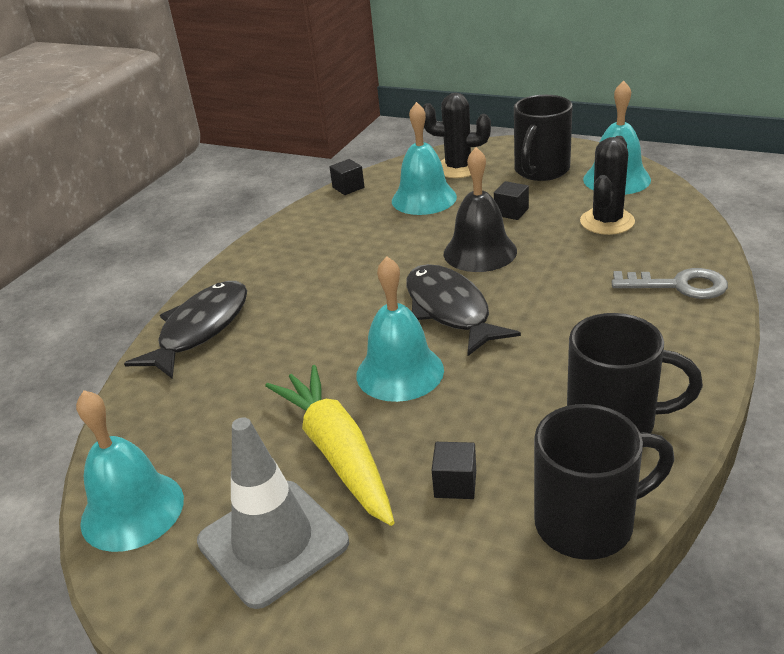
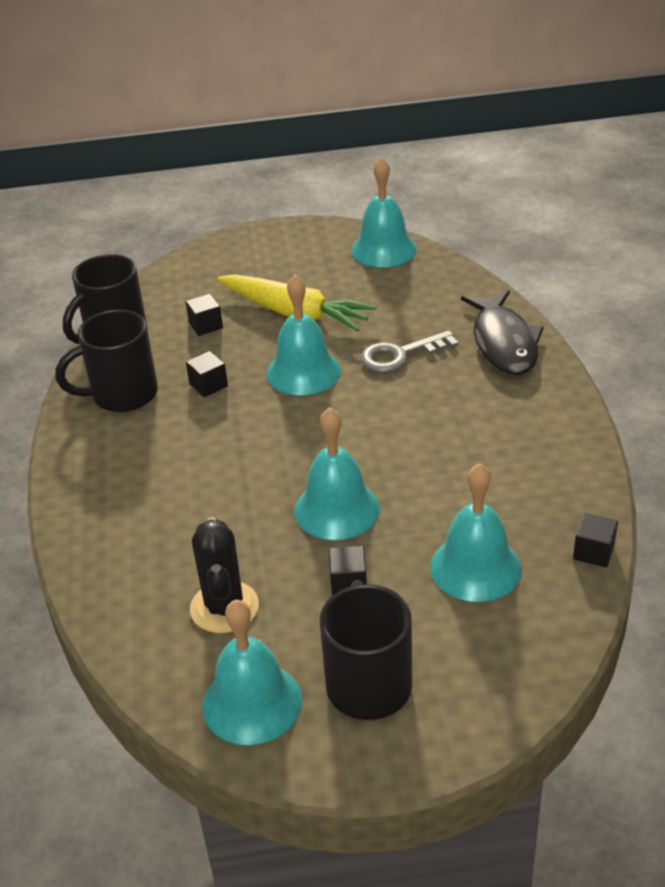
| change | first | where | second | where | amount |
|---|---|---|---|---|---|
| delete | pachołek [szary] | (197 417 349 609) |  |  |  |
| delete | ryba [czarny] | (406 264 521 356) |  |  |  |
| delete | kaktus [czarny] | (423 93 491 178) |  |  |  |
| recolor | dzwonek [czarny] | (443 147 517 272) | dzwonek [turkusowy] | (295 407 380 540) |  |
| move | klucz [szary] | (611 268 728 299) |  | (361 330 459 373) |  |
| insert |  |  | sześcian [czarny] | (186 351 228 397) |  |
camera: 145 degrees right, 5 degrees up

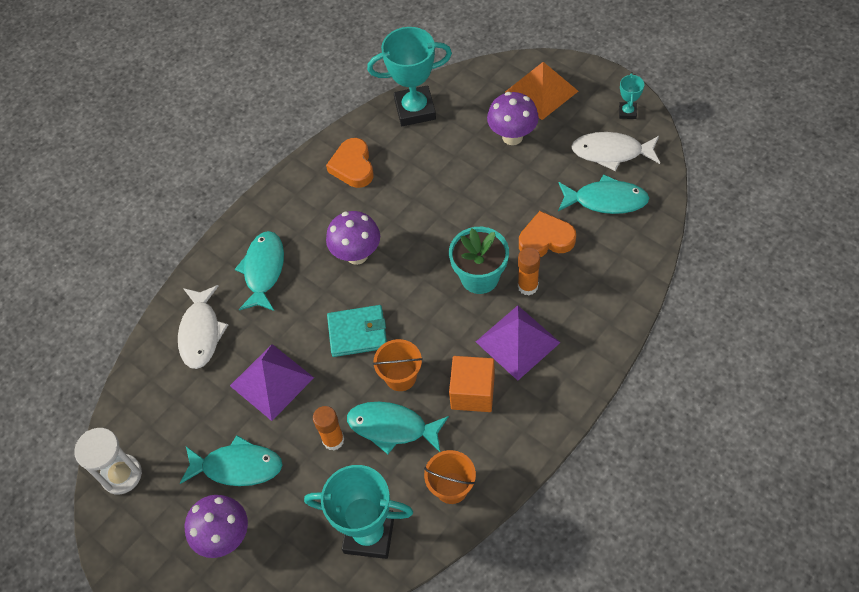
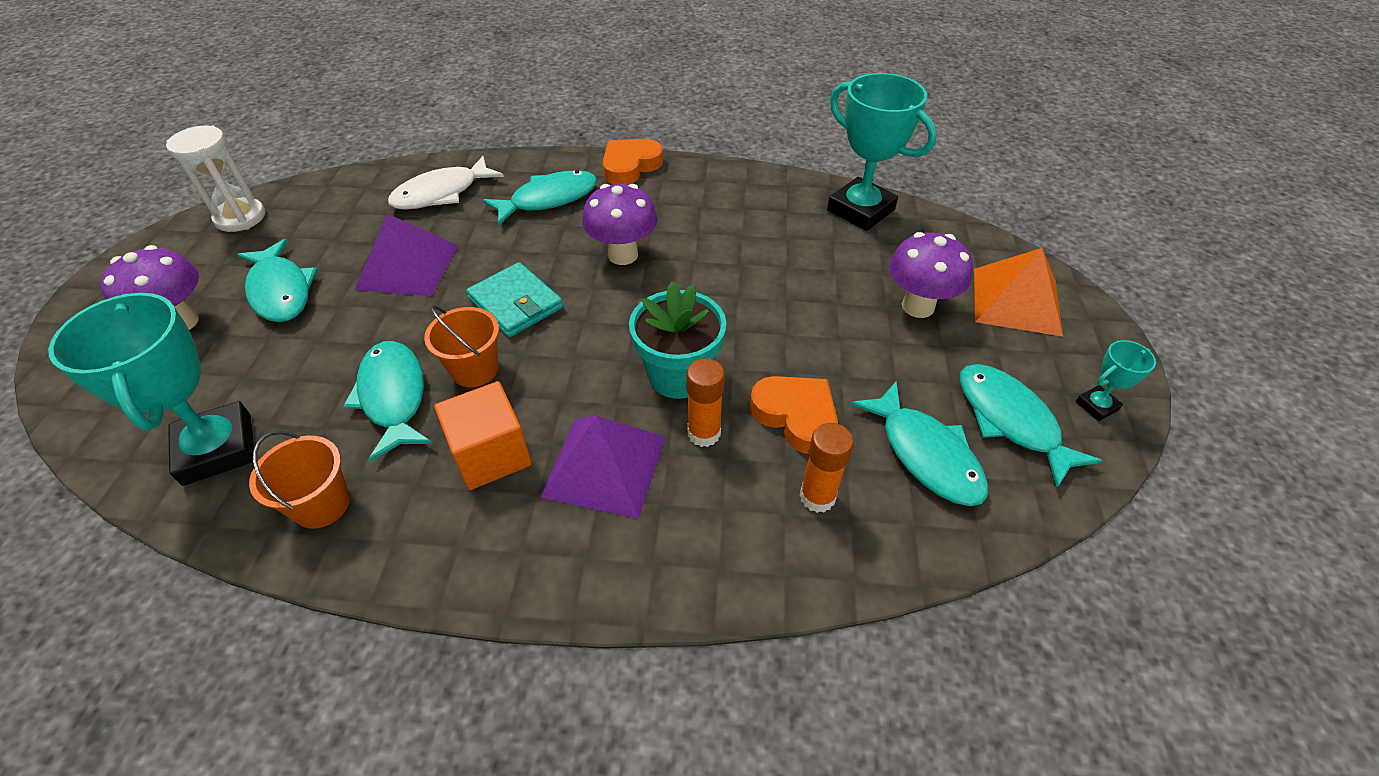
| change | first | where | second | where | amount |
|---|---|---|---|---|---|
| move | klej w sztyfcie [pomarańczowy] | (313 406 344 451) |  | (800 423 854 513) |  |
| move | serce [pomarańczowy] | (326 138 374 188) |  | (603 139 663 185) |  |
| recolor | ryba [biały] | (571 132 660 171) | ryba [turkusowy] | (960 364 1102 488) |  |
camera: 50 degrees right, 10 degrees down

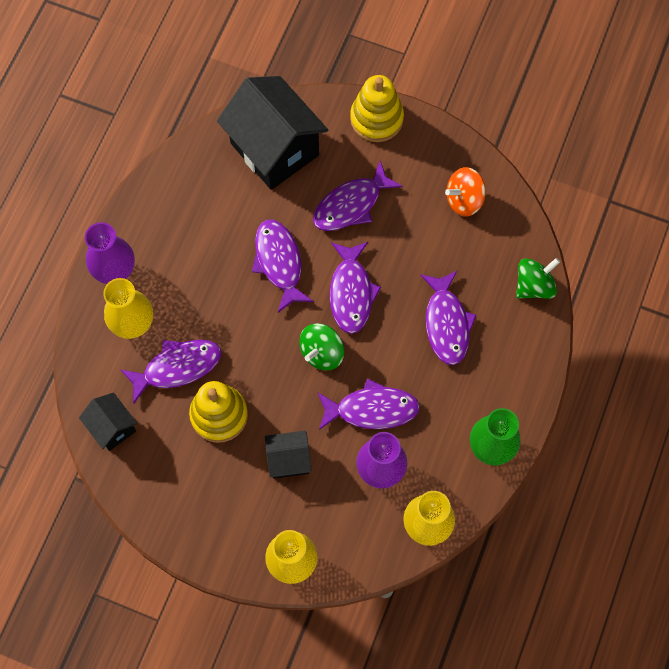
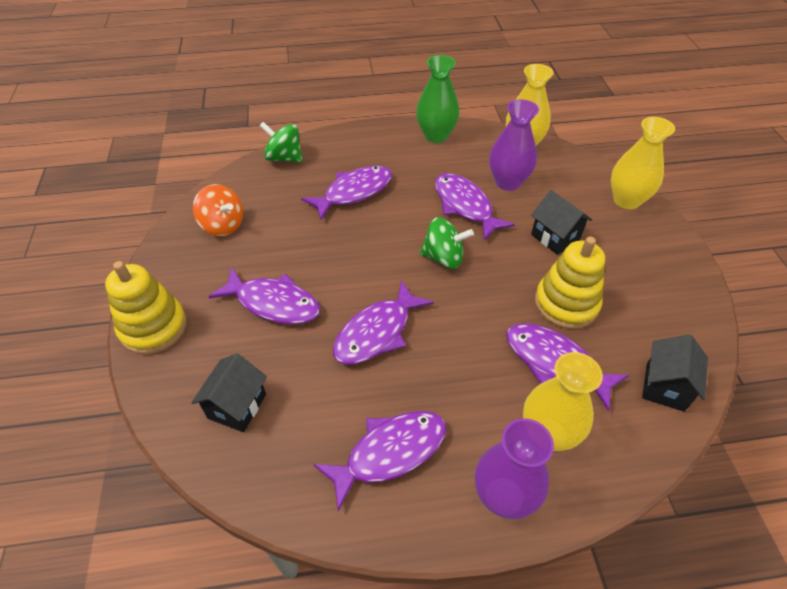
| change | first | where | second | where | amount |
|---|---|---|---|---|---|
| resize | domek [czarny] | (217 76 328 190) |  | (191 354 267 432) | x0.50 |
| move | ryba [fioletowy] | (330 242 381 334) |  | (313 411 447 511) |  |
camera: 120 degrees left, 20 degrees down

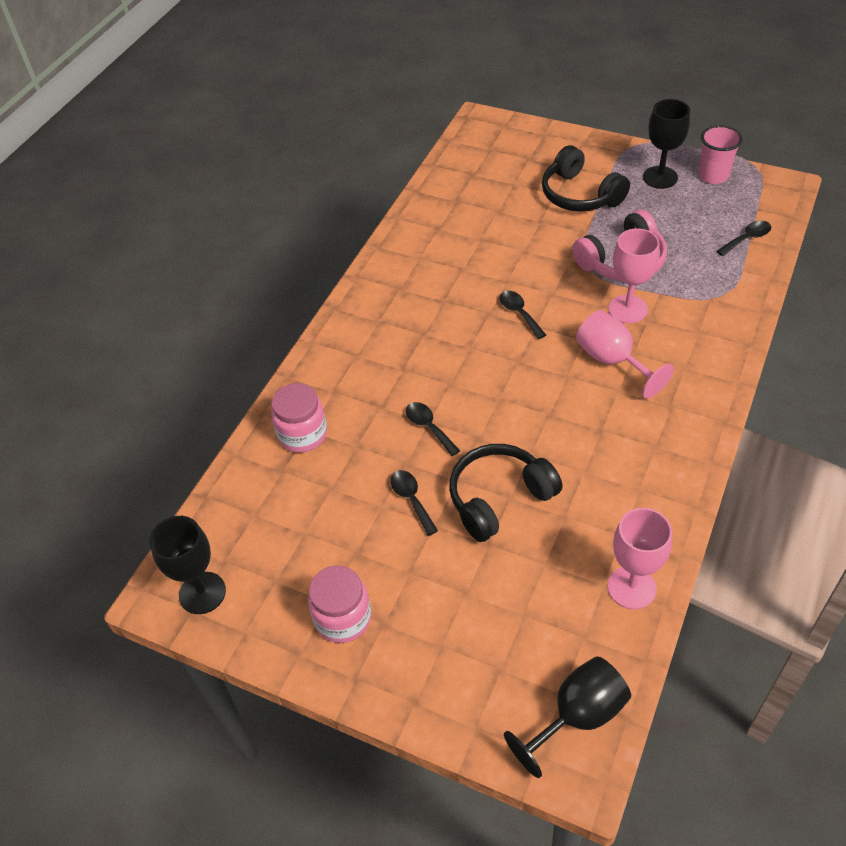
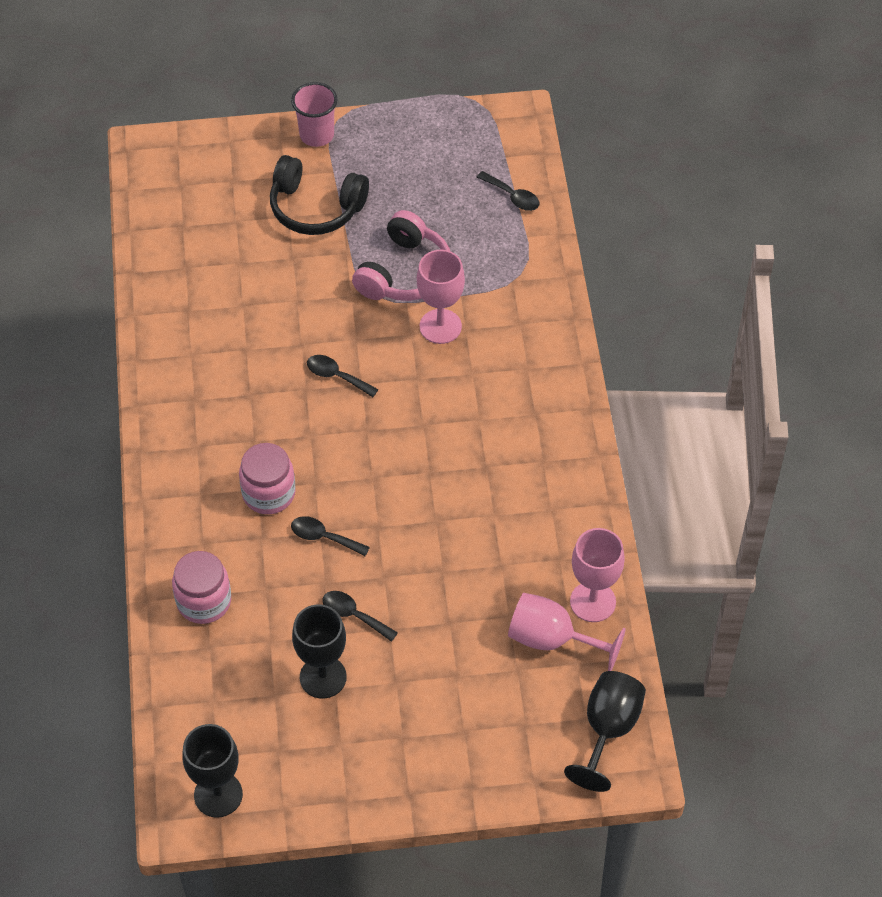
| change | first | where | second | where | amount |
|---|---|---|---|---|---|
| move | słoik [różowy] | (308 565 371 643) |  | (239 443 295 514) |  |
| delete | słuchawki [czarny] | (449 444 563 542) |  |  |  |
| move | kielich [różowy] | (576 310 674 399) |  | (508 593 626 671) |  |
| move | kielich [czarny] | (643 99 690 189) |  | (292 604 347 698) |  |
| move | szklanka [różowy] | (698 125 743 184) |  | (291 82 338 147) |  |
| rotate | łyżka [czarny] | (717 221 771 256) |  | (477 171 540 211) | 105 degrees clockwise |
camera: 35 degrees left, 5 degrees up

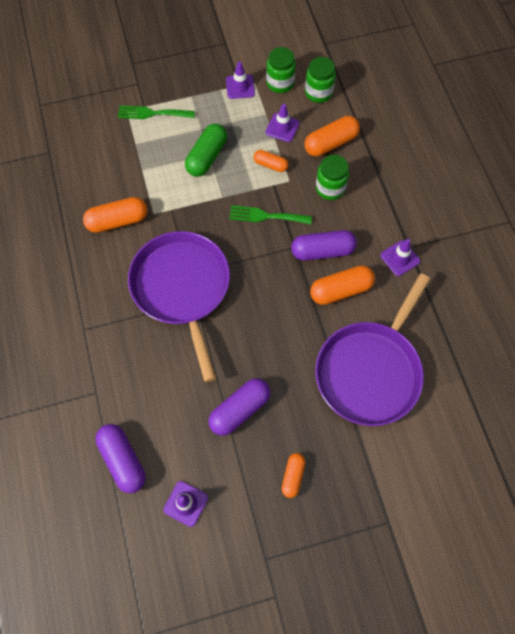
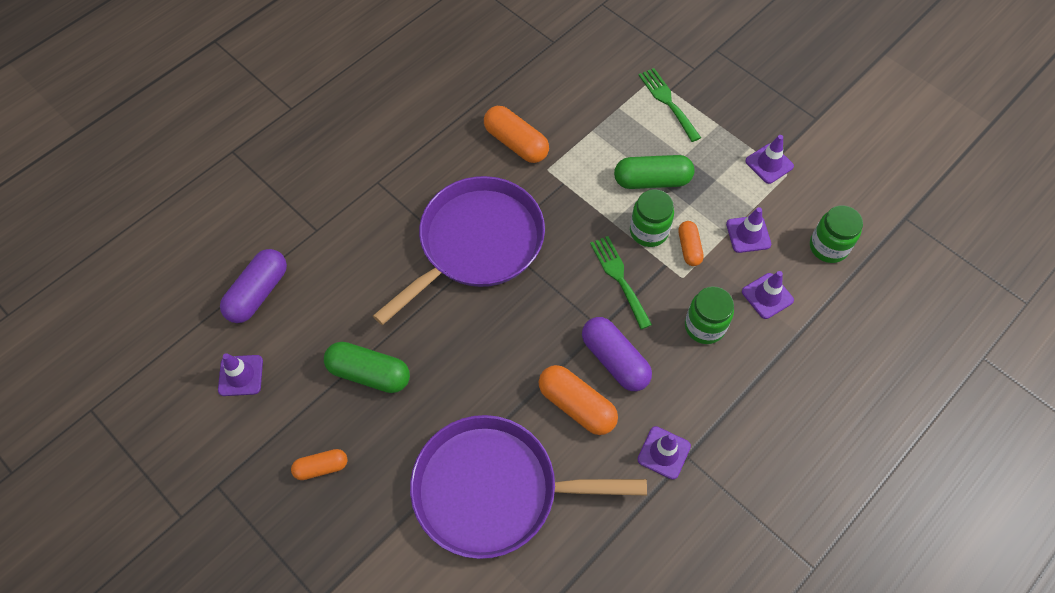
| change | first | where | second | where | amount |
|---|---|---|---|---|---|
| recolor | kapsułka [fioletowy] | (208 378 270 436) | kapsułka [zielony] | (324 342 410 393) |  |
| move | słoik [zielony] | (266 47 296 93) |  | (630 190 674 247) |  |
| replace | kapsułka [pomarańczowy] | (304 116 360 156) | pachołek [fioletowy] | (742 271 794 319) |  |
camera: 60 degrees right, 5 degrees down

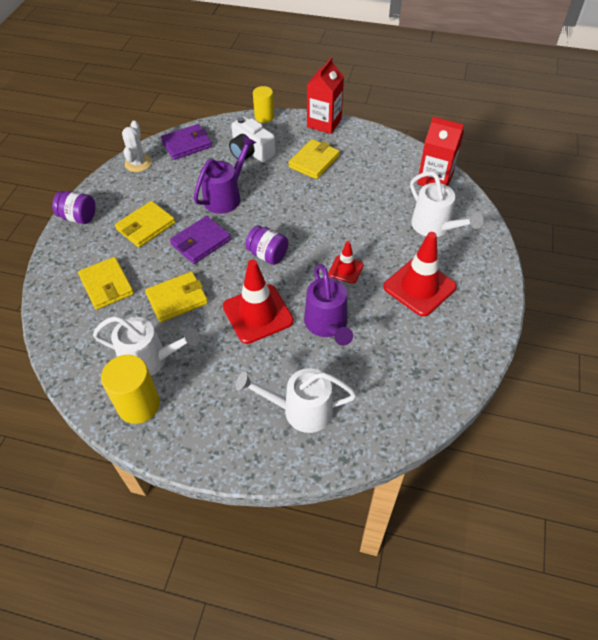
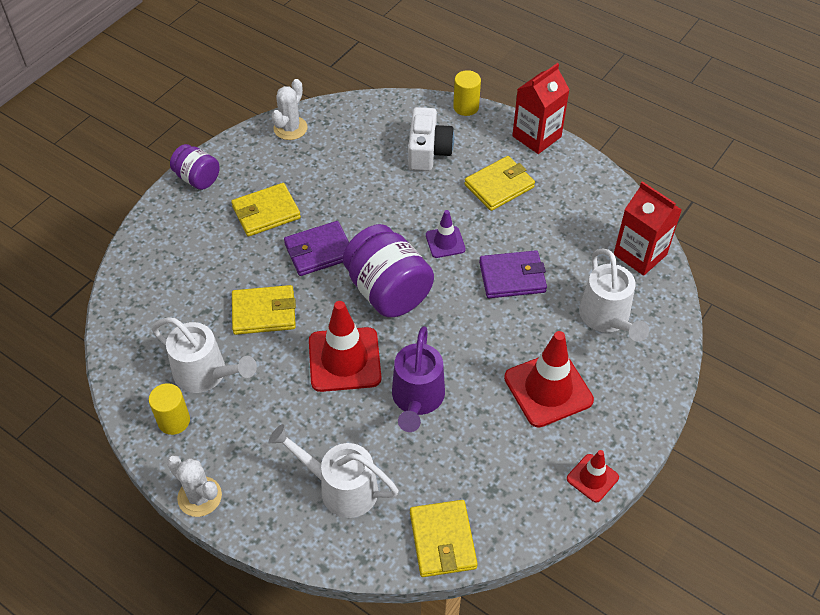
| change | first | where | second | where | amount |
|---|---|---|---|---|---|
| move | portfel [żółty] | (78 257 134 310) |  | (410 500 478 577) |  |
| resize | walec [żółty] | (101 355 160 424) |  | (149 383 190 435) | x0.66 |
| move | portfel [fioletowy] | (161 124 212 160) |  | (479 250 547 298) |  |
| delete | konewka [fioletowy] | (193 136 256 214) |  |  |  |
| rotate | aparat fotograficzny [biały] | (229 116 275 163) |  | (408 107 454 171) | 150 degrees counterclockwise |
| resize | słoik [fioletowy] | (245 225 288 265) |  | (343 224 434 317) | x1.76 |
| move | pachołek [czerwony] | (328 241 364 284) |  | (567 450 619 503) |  |
| insert |  |  | kaktus [biały] | (167 455 222 517) |  |
| insert |  |  | pachołek [fioletowy] | (426 210 466 258) |  |
camera: 20 degrees right, 0 degrees up

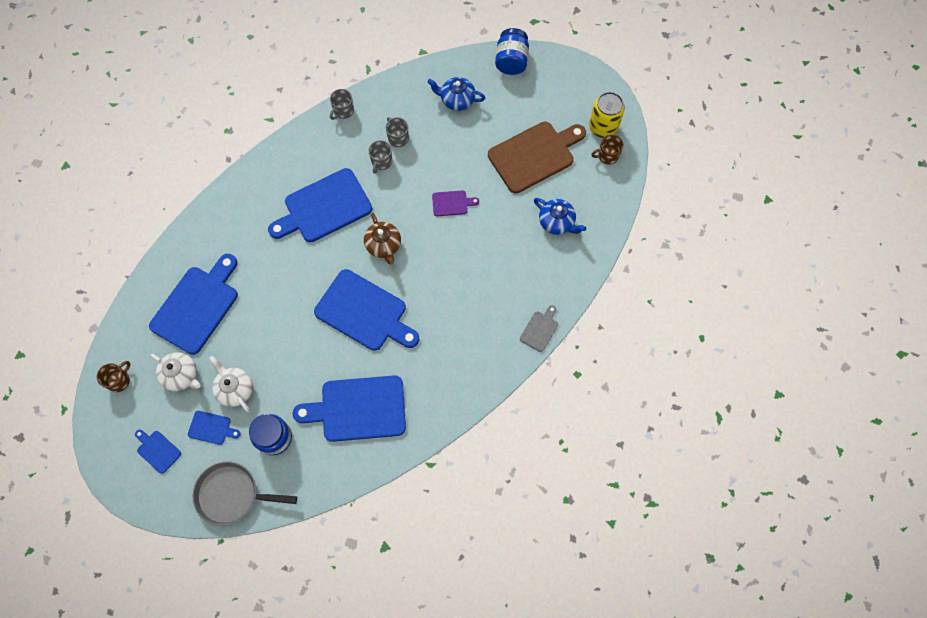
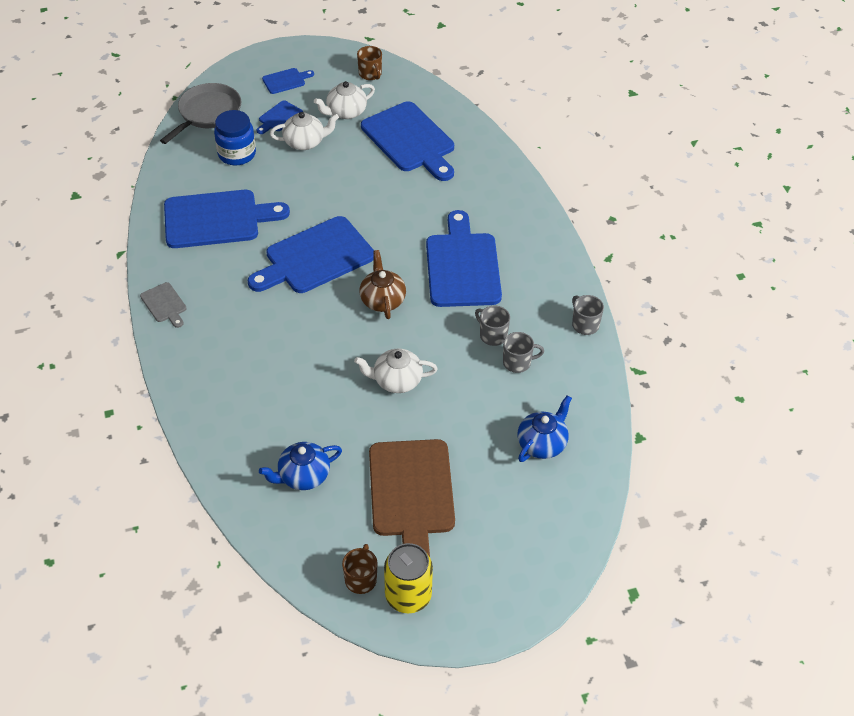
| change | first | where | second | where | amount |
|---|---|---|---|---|---|
| rotate | deska do krojenia [niebieski] | (293 375 406 442) |  | (164 190 290 248) | 60 degrees clockwise |
| rotate | imbryk [brązowy] | (364 213 401 264) |  | (359 250 406 319) | 75 degrees clockwise |
| replace | deska do krojenia [fioletowy] | (432 190 479 216) | imbryk [biały] | (354 348 438 393) |  |
| delete | słoik [niebieski] | (495 28 529 75) |  |  |  |
| move | deska do krojenia [szary] | (520 305 558 352) |  | (140 282 187 328) |  |
camera: 115 degrees right, 20 degrees down

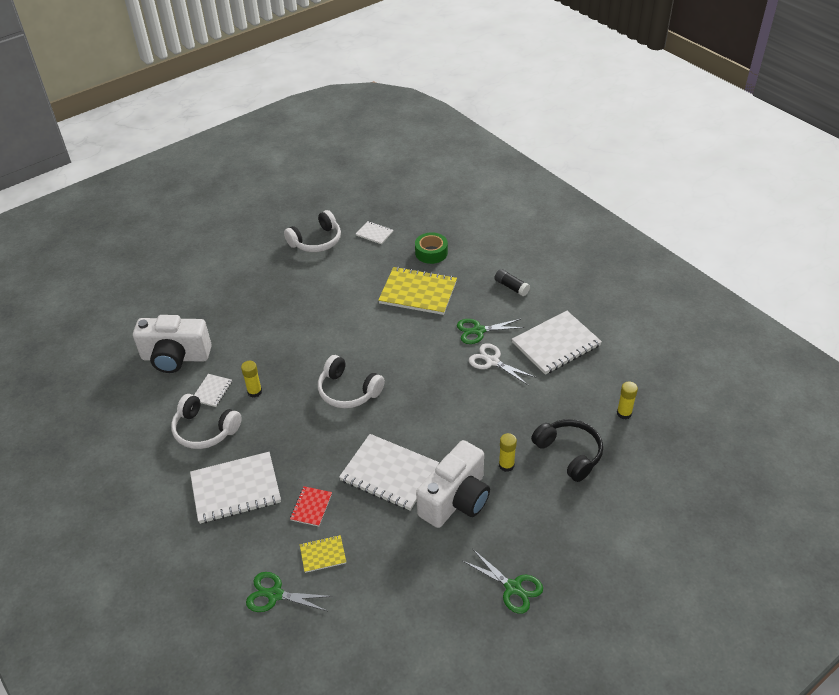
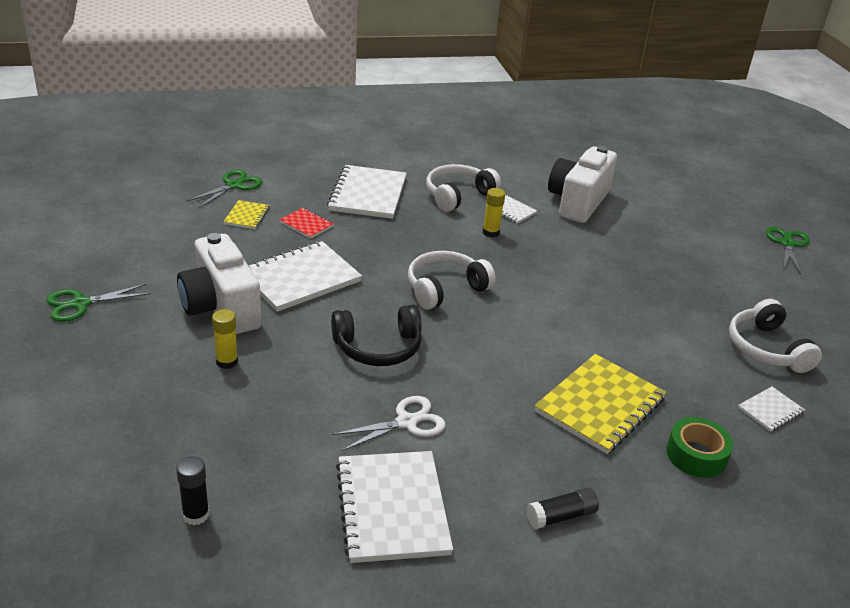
| change | first | where | second | where | amount |
|---|---|---|---|---|---|
| move | nożyczki [zielony] | (457 319 525 344) |  | (766 227 809 275) |  |
| move | słuchawki [czarny] | (531 419 603 482) |  | (331 305 422 366) |  |
| recolor | klej w sztyfcie [żółty] | (617 382 638 419) | klej w sztyfcie [czarny] | (176 457 209 525) |  |
camera: 110 degrees right, 10 degrees down

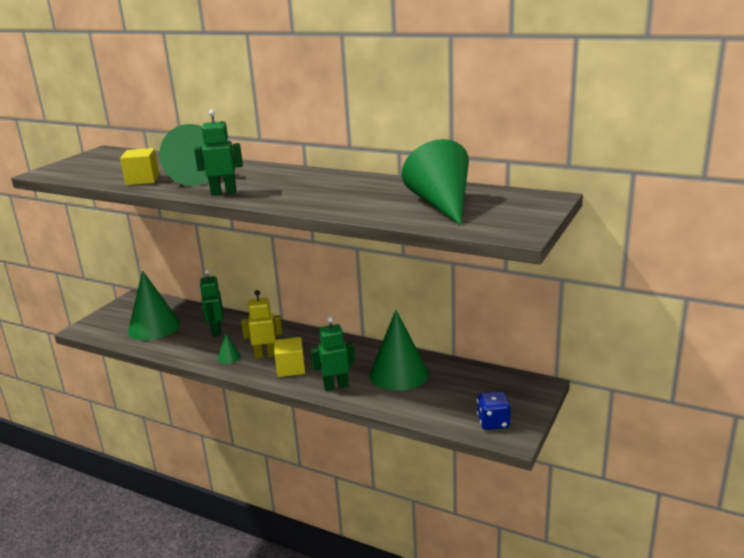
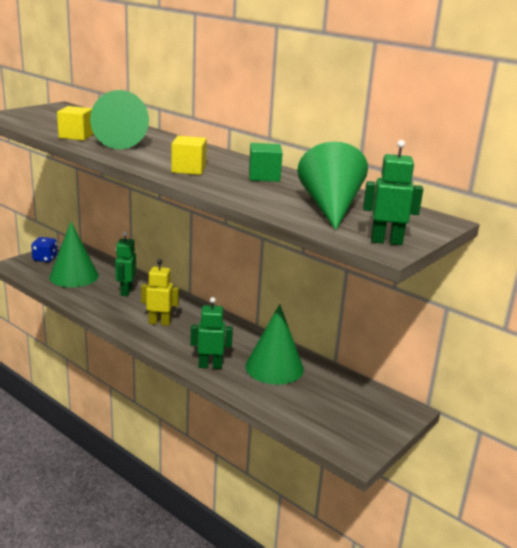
| change | first | where | second | where | amount |
|---|---|---|---|---|---|
| move | robot [zielony] | (194 109 243 196) |  | (363 140 423 245) |  |
| delete | stożek [zielony] | (218 333 241 364) |  |  |  |
| move | sześcian [żółty] | (274 337 305 377) |  | (171 136 207 175) |  |
| move | kostka do gry [niebieski] | (477 391 511 430) |  | (31 237 58 262) |  |
| insert |  |  | sześcian [zielony] | (249 143 282 182) |  |
camera: 10 degrees right, 0 degrees up

